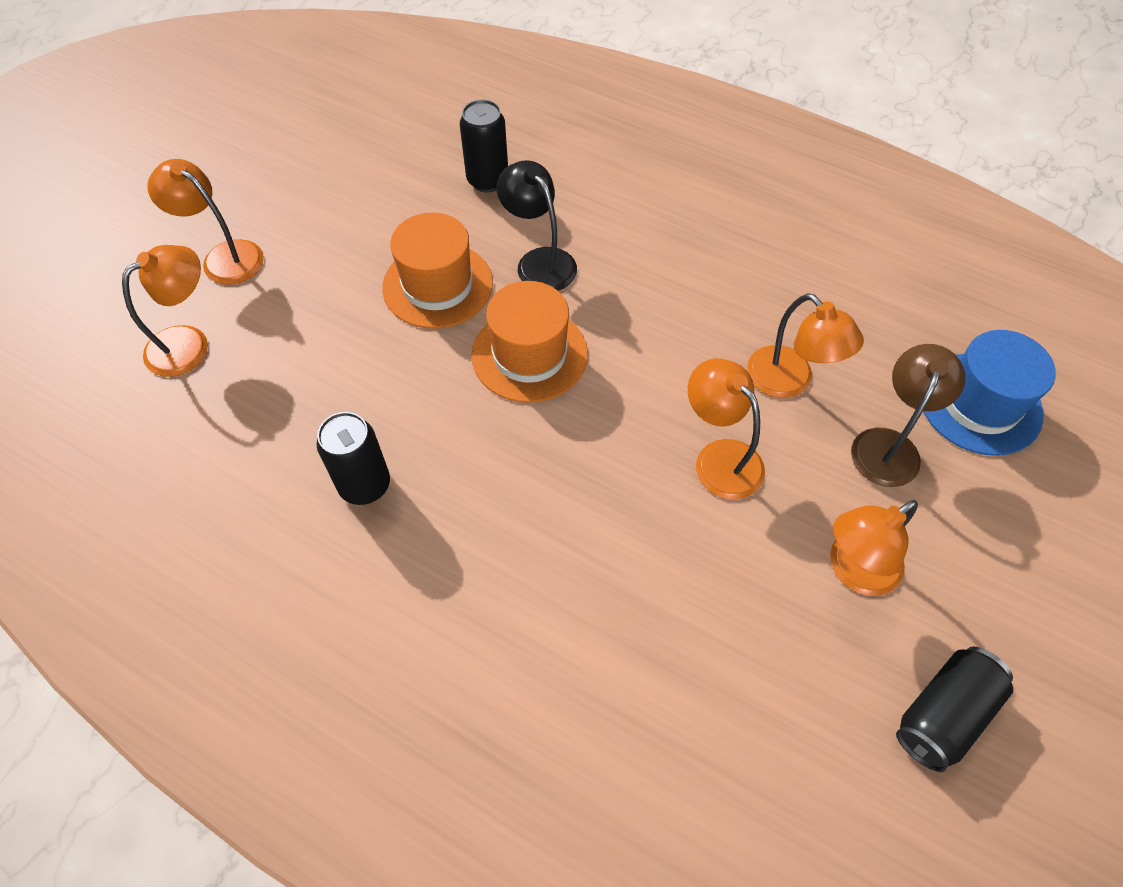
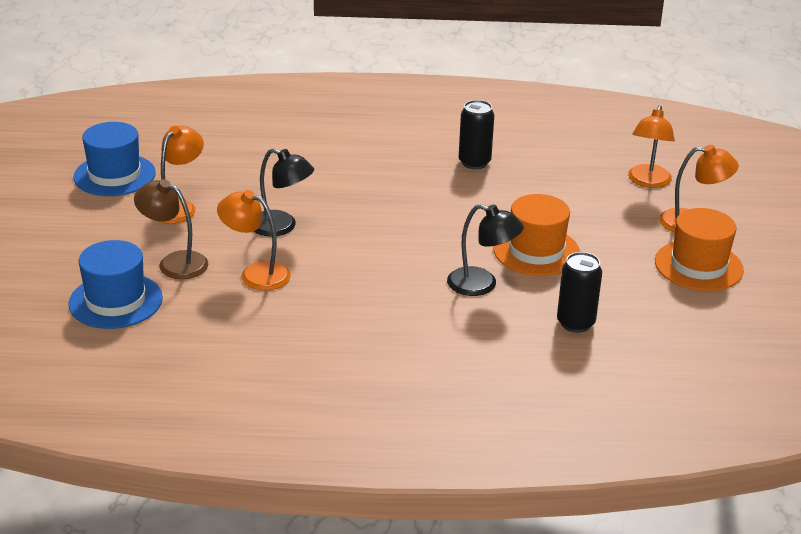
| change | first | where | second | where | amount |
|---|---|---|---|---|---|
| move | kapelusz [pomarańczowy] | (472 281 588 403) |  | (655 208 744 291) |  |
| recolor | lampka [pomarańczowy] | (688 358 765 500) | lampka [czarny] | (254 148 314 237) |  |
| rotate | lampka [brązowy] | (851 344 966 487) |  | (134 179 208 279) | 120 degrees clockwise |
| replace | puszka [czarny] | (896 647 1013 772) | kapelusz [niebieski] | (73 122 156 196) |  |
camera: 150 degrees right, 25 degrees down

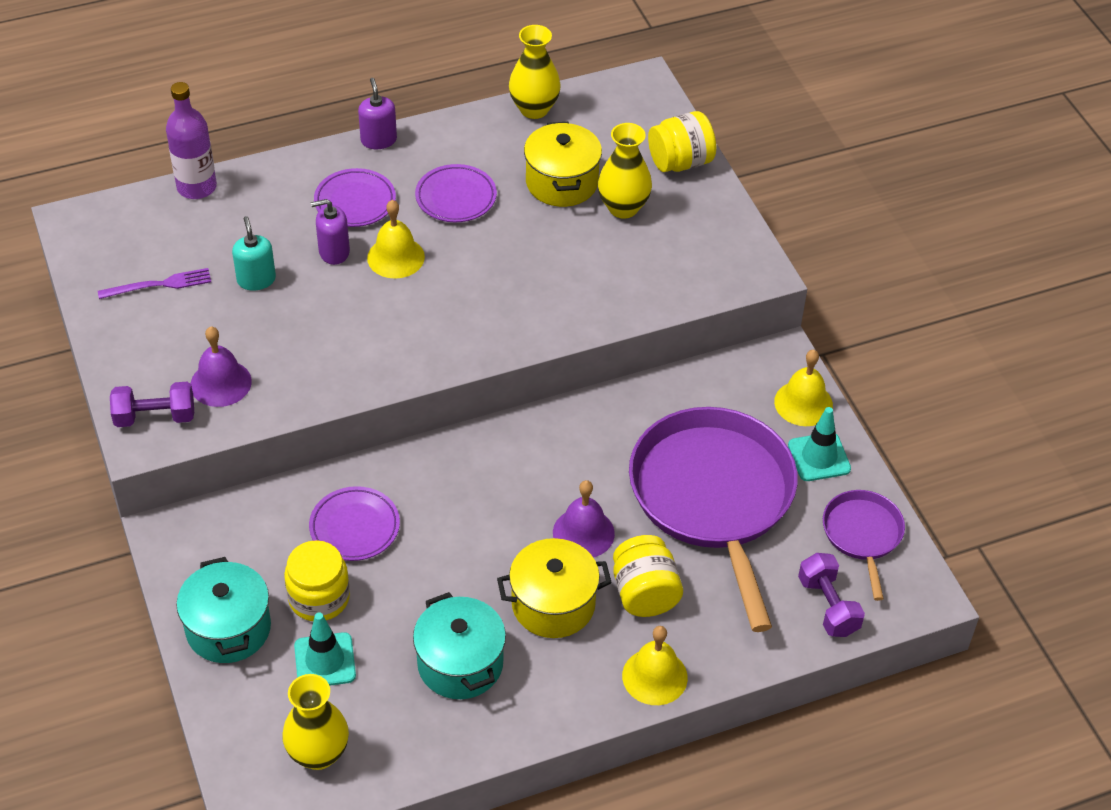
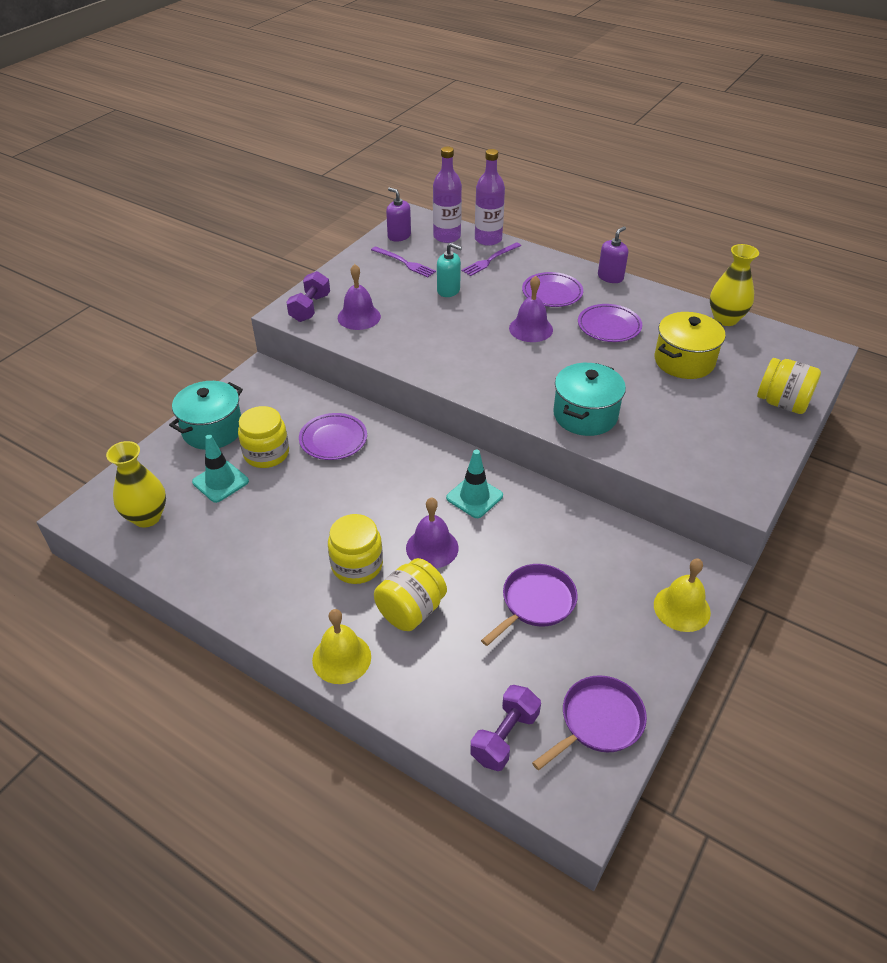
| change | first | where | second | where | amount |
|---|---|---|---|---|---|
| rotate | hantel [fioletowy] | (110 382 194 427) |  | (286 271 330 322) | 60 degrees clockwise |
| rotate | dozownik mydła [turkusowy] | (232 216 276 291) |  | (437 243 462 297) | 75 degrees clockwise |
| move | dozownik mydła [fioletowy] | (311 199 350 265) |  | (386 187 411 242) |  |
| recolor | dzwonek [żółty] | (367 200 425 279) | dzwonek [fioletowy] | (509 276 553 342) |  |
| move | garnek [turkusowy] | (413 592 506 699) |  | (553 363 626 436) |  |
| replace | garnek [żółty] | (497 538 612 638) | słoik [żółty] | (328 514 383 584) |  |
| delete | wazon [żółty] | (598 123 652 218) |  |  |  |
| resize | patelnia [fioletowy] | (629 407 798 632) |  | (481 564 578 646) | x0.48 |
| move | pachołek [turkusowy] | (788 407 851 481) |  | (446 450 503 518) |  |
| insert |  |  | butelka [fioletowy] | (433 147 462 243) |  |
| insert |  |  | widelec [fioletowy] | (461 242 521 276) |  |
camera: 55 degrees right, 5 degrees down

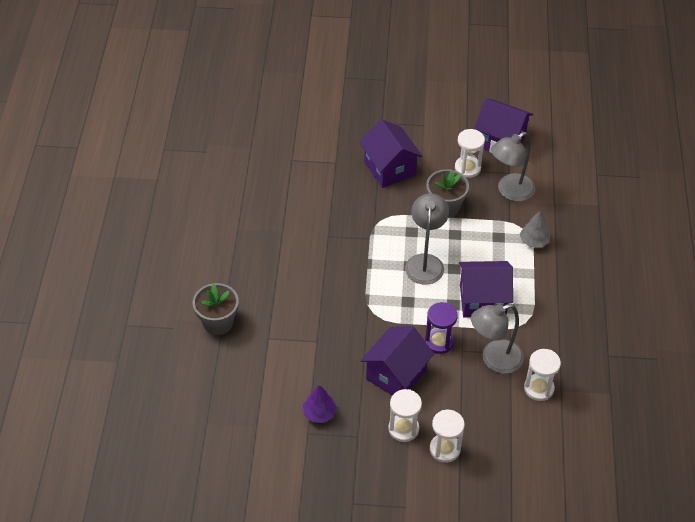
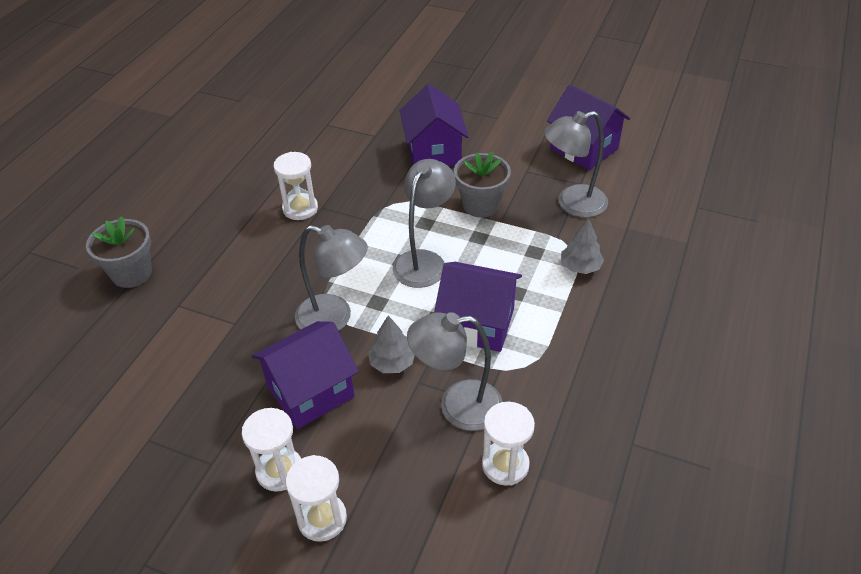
| change | first | where | second | where | amount |
|---|---|---|---|---|---|
| delete | drzewko [fioletowy] | (303 385 337 423) |  |  |  |
| replace | klepsydra [fioletowy] | (425 302 458 354) | drzewko [szary] | (368 316 415 373) |  |
| move | klepsydra [biały] | (455 129 485 178) |  | (274 152 318 220) |  |
| insert |  |  | lampka [szary] | (295 225 368 331) |  |
camera: 20 degrees right, 5 degrees down

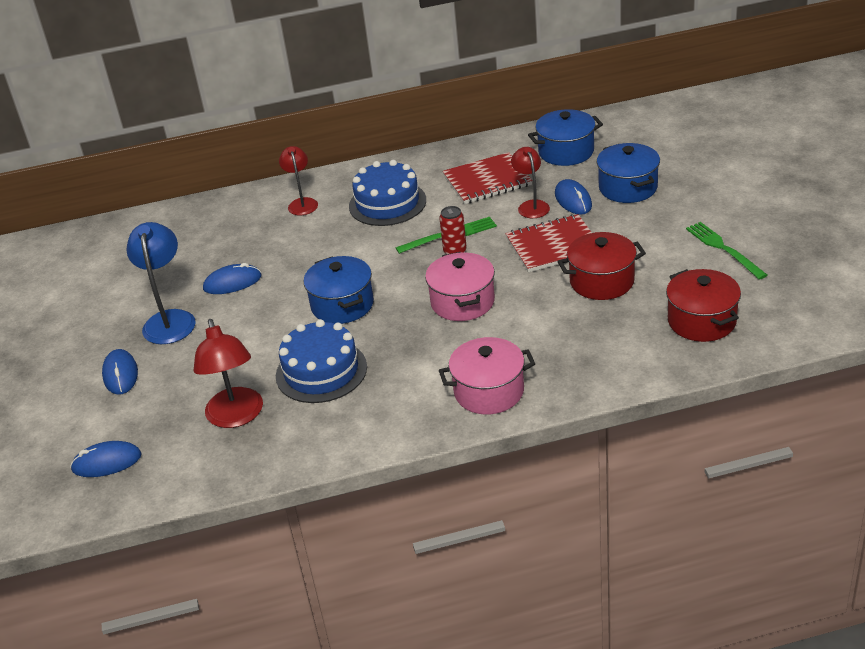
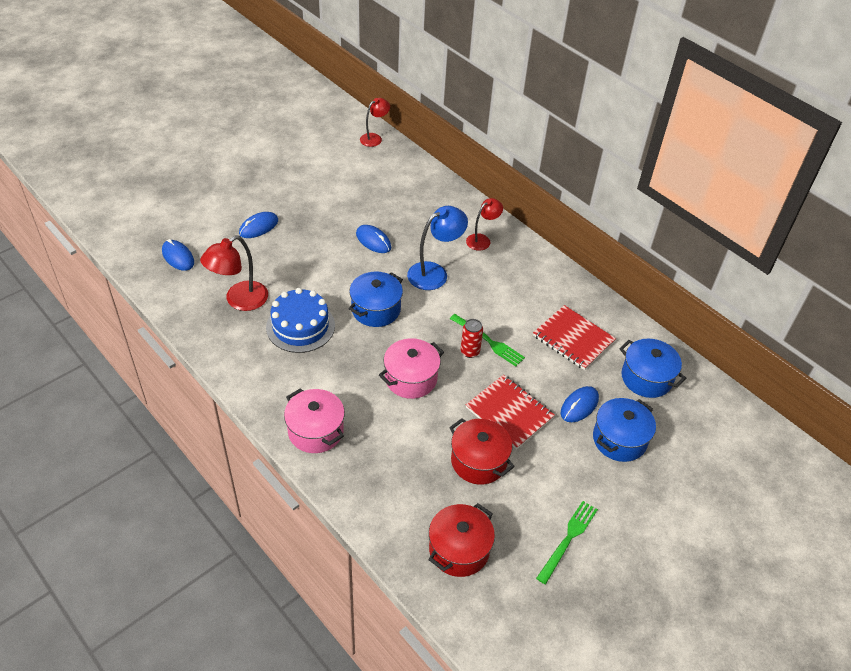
| change | first | where | second | where | amount |
|---|---|---|---|---|---|
| move | lampka [niebieski] | (126 222 196 344) |  | (407 206 468 290) |  |
| delete | tort [niebieski] | (349 160 426 226) |  |  |  |
| move | lampka [czerwony] | (511 147 550 218) |  | (360 98 390 147) |  |
camera: 55 degrees right, 10 degrees up

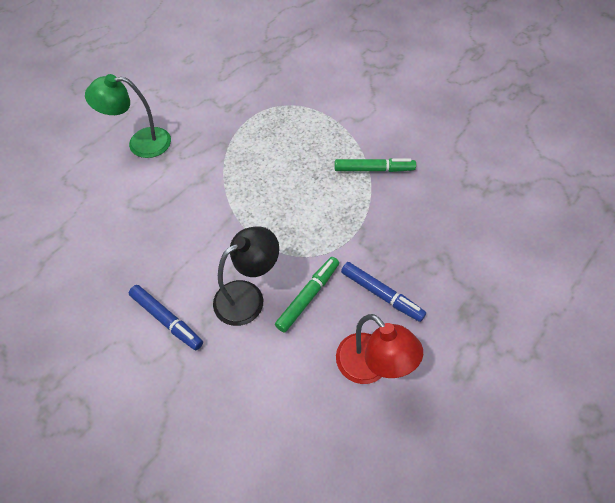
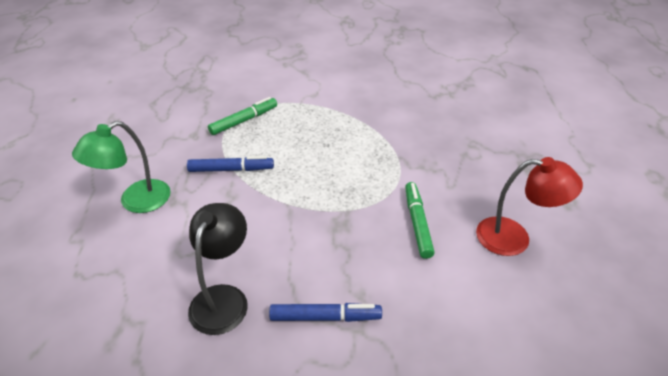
| change | first | where | second | where | amount |
|---|---|---|---|---|---|
| move | lampka [czarny] | (213 226 279 326) |  | (188 203 248 335) |  |
| move | flamaster [zielony] | (335 158 416 172) |  | (208 97 277 135) |  |
| move | flamaster [niebieski] | (341 262 426 322) |  | (187 156 274 172) |  |
camera: 40 degrees left, 15 degrees down

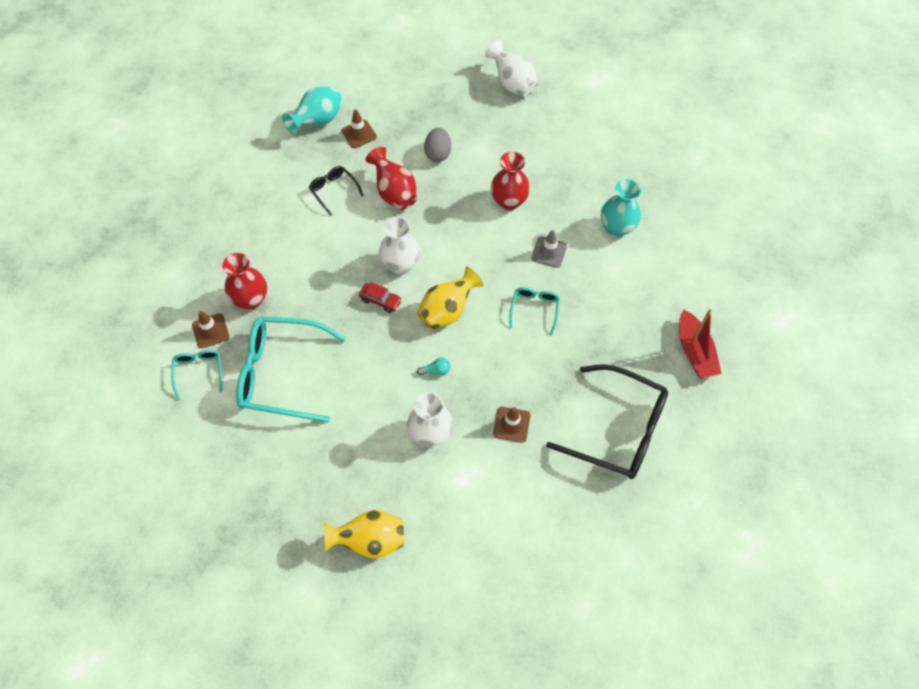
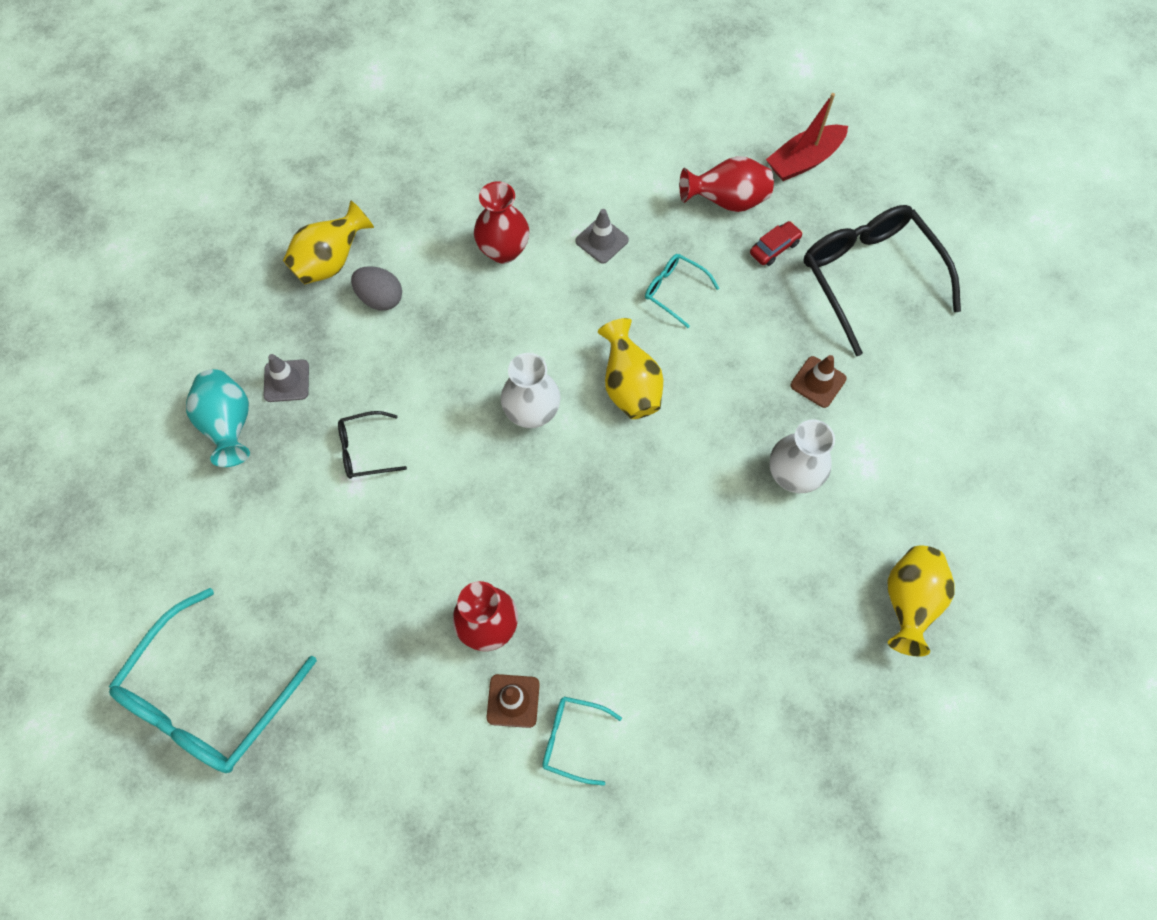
| change | first | where | second | where | amount |
|---|---|---|---|---|---|
| move | okulary [turkusowy] | (236 316 346 422) |  | (109 588 317 773) |  |
| recolor | pachołek [brązowy] | (341 110 377 148) | pachołek [szary] | (264 354 309 402) |  |
| move | samochód [czerwony] | (359 282 402 313) |  | (750 221 803 266) |  |
| move | wazon [czerwony] | (365 146 417 210) |  | (680 156 774 212) |  |
| delete | żarówka [turkusowy] | (417 358 450 375) |  |  |  |
| delete | wazon [biały] | (485 40 538 97) |  |  |  |
| rotate | okulary [czarny] | (546 364 668 479) |  | (804 205 961 356) | 75 degrees counterclockwise |
| delete | wazon [turkusowy] | (601 179 641 237) |  |  |  |
| rotate | łódka [czerwony] | (679 309 722 378) |  | (766 93 848 181) | 135 degrees clockwise |
| insert |  |  | wazon [żółty] | (283 201 374 285) |  |
camera: 65 degrees left, 5 degrees up

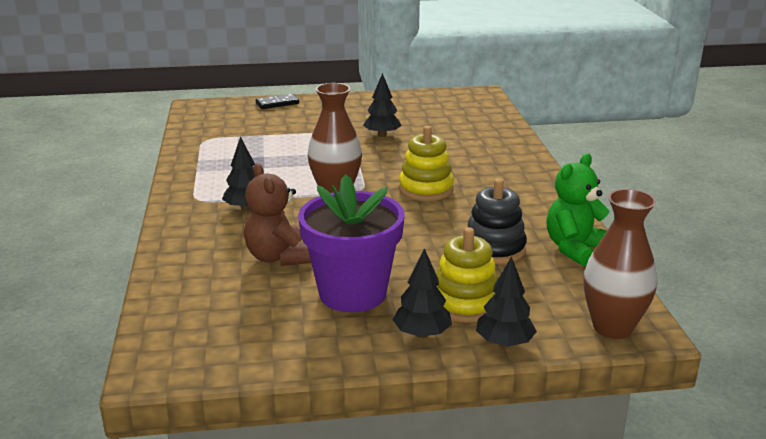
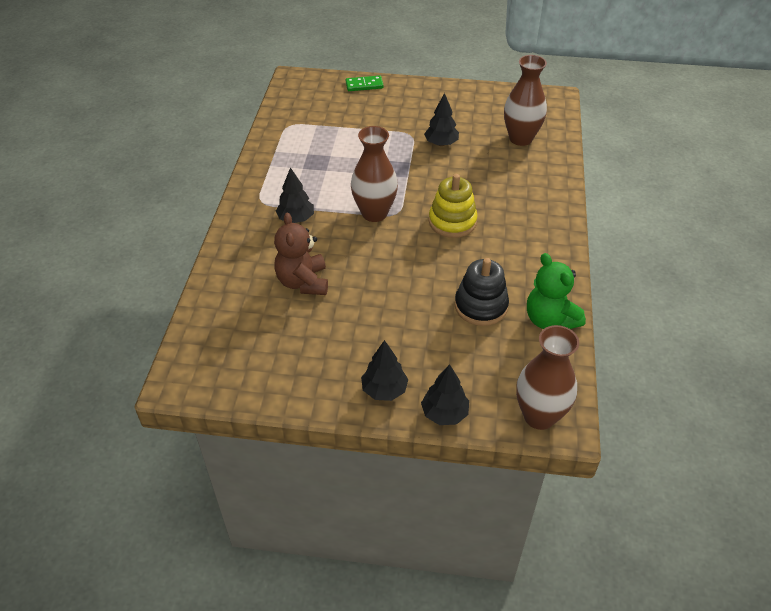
| change | first | where | second | where | amount |
|---|---|---|---|---|---|
| recolor | kostka domina [czarny] | (256 94 299 109) | kostka domina [zielony] | (346 75 384 91) |  |
| delete | doniczka [fioletowy] | (298 174 405 312) |  |  |  |
| delete | zabawka nakładanka [żółty] | (436 227 498 323) |  |  |  |
| rotate | miś [zielony] | (546 153 610 266) |  | (527 253 586 329) | 90 degrees counterclockwise |
| insert |  |  | wazon [brązowy] | (504 55 547 146) |  |
camera: 15 degrees right, 20 degrees up

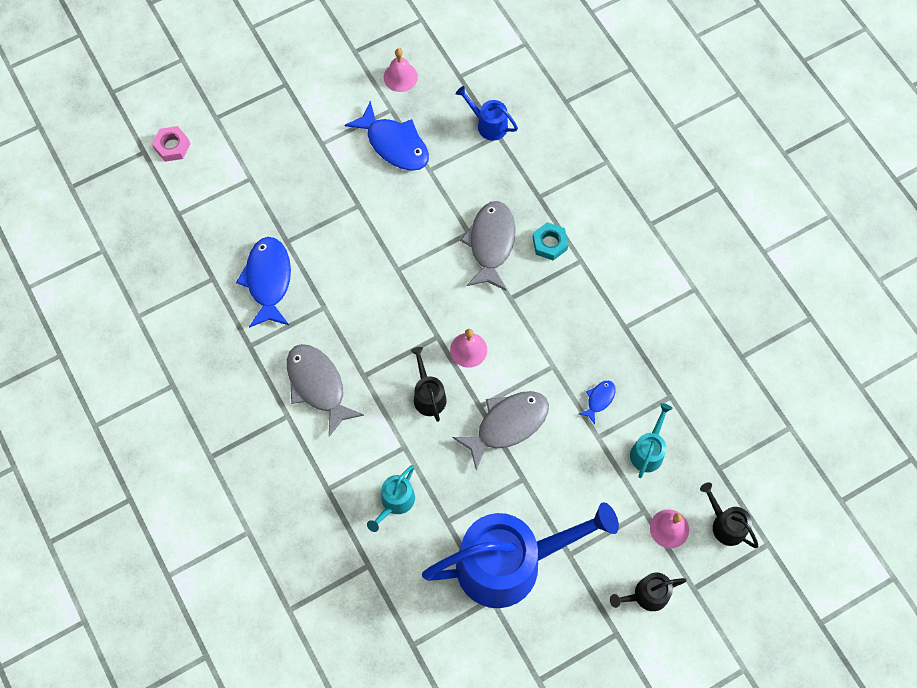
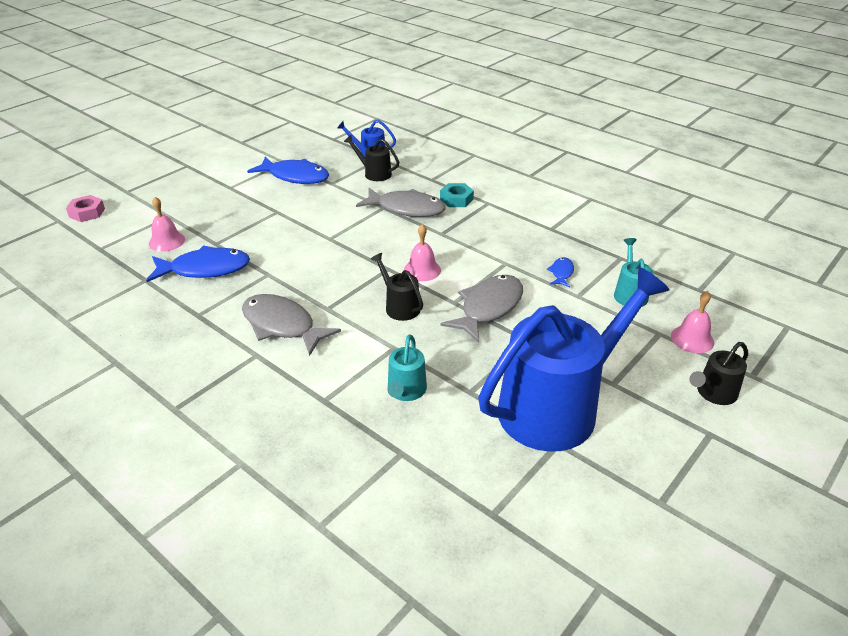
| change | first | where | second | where | amount |
|---|---|---|---|---|---|
| rotate | ryba [niebieski] | (236 237 291 328) |  | (146 245 250 282) | 105 degrees clockwise |
| move | dzwonek [różowy] | (384 48 418 92) |  | (149 197 185 252) |  |
| rotate | ryba [szary] | (460 201 515 291) |  | (356 188 446 217) | 120 degrees clockwise |
| move | konewka [czarny] | (700 482 758 548) |  | (344 135 399 181) |  |
camera: 20 degrees left, 30 degrees down

